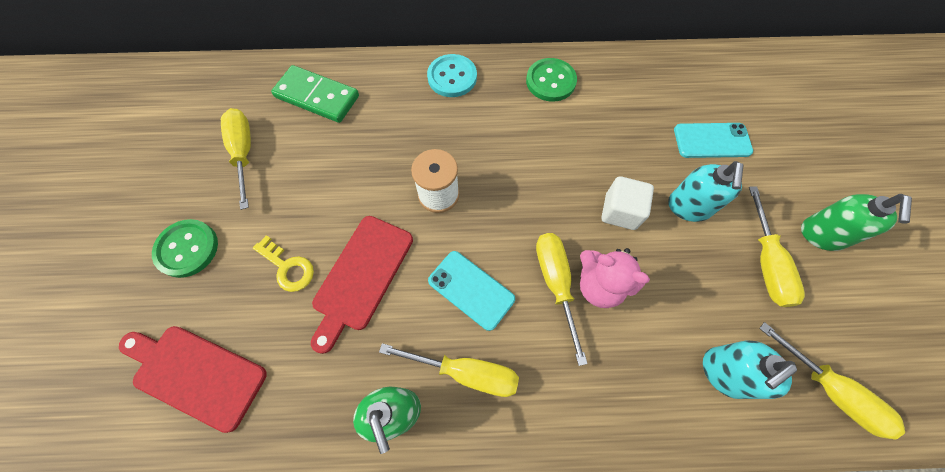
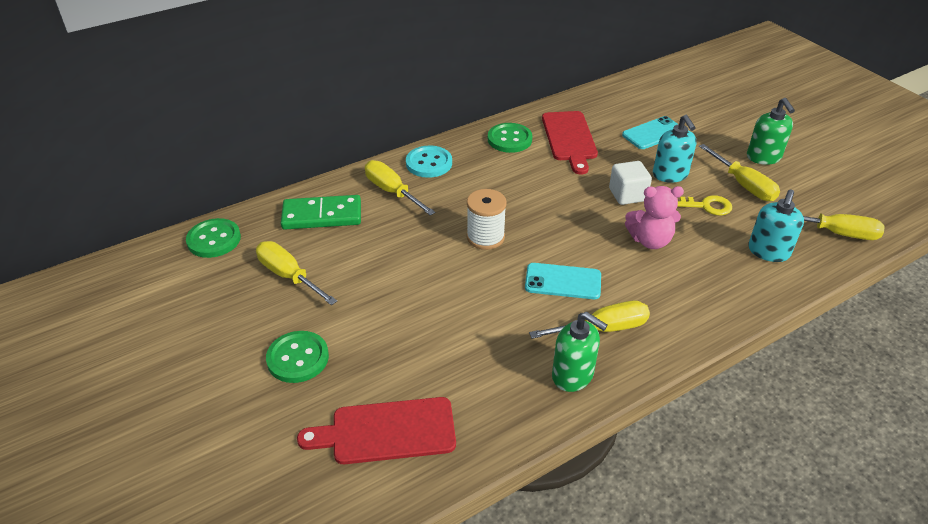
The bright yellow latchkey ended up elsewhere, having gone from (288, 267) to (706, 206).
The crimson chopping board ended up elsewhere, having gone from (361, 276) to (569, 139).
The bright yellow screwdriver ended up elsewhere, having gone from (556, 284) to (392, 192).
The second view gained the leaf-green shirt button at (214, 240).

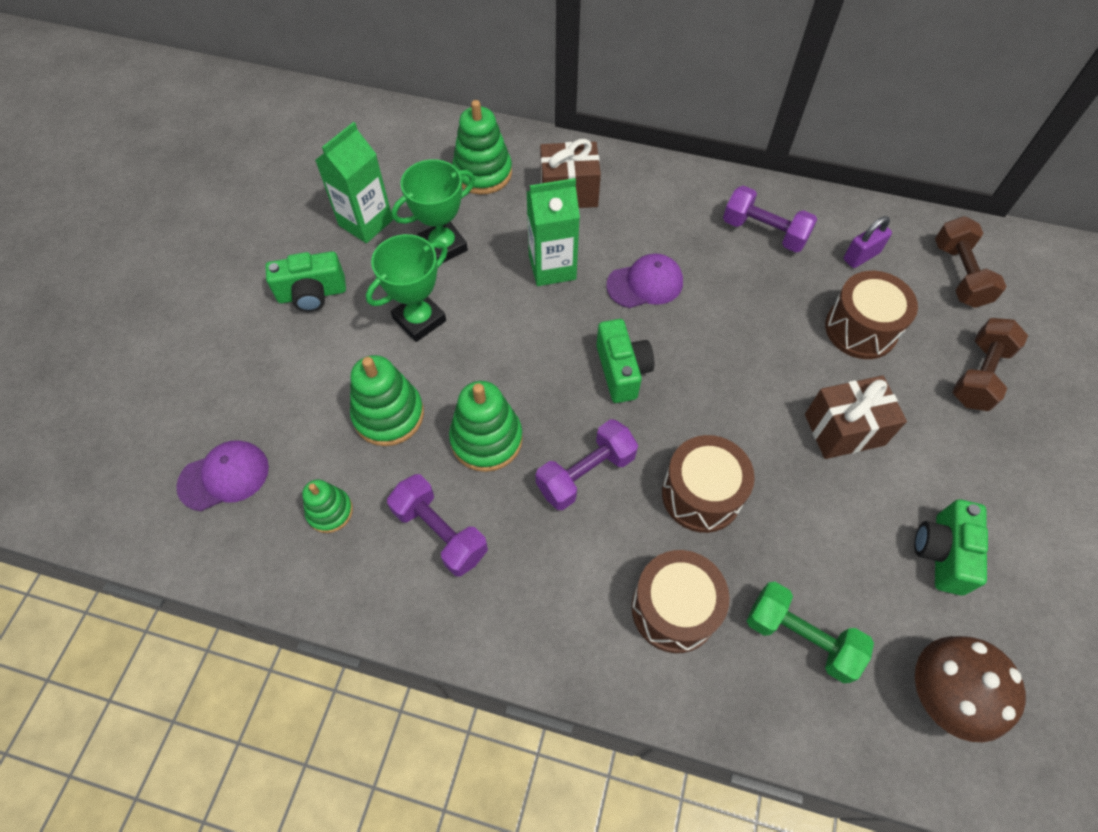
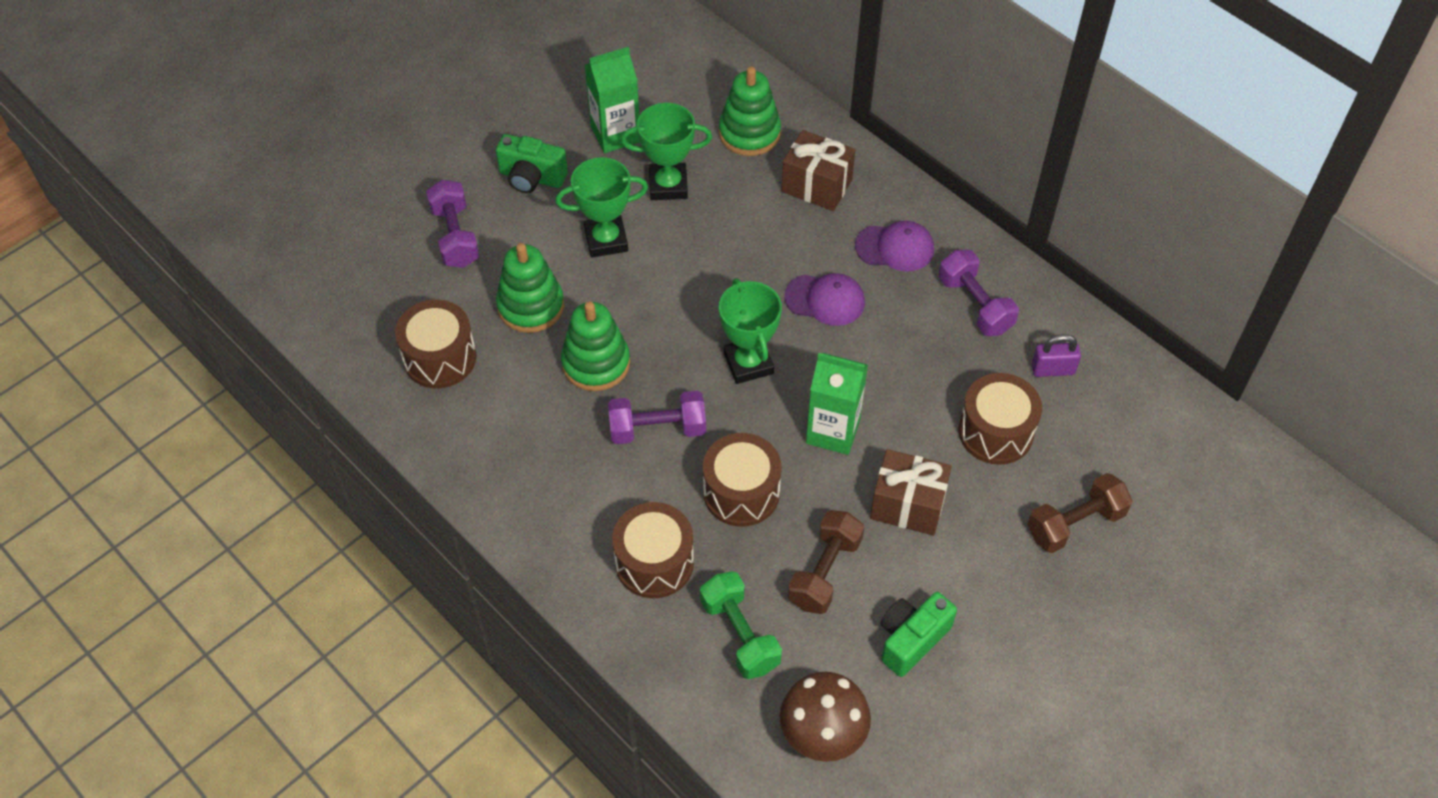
The royal purple baseball cap ended up elsewhere, having gone from (224, 476) to (895, 248).
Where the leaf-green ring stacker stood at (330, 511), the dark brown snare drum came to stand at (440, 358).
The royal purple dumbbell ended up elsewhere, having gone from (440, 532) to (455, 236).
The leaf-green juice carton ended up elsewhere, having gone from (552, 267) to (833, 431).
Where the leaf-green camera stood at (622, 371), the leaf-green award cup came to stand at (748, 363).
The dark brown dumbbell ended up elsewhere, having gone from (959, 274) to (824, 572).

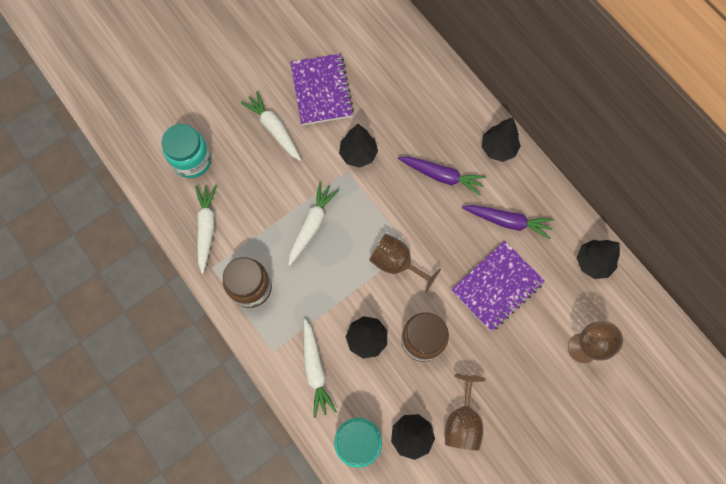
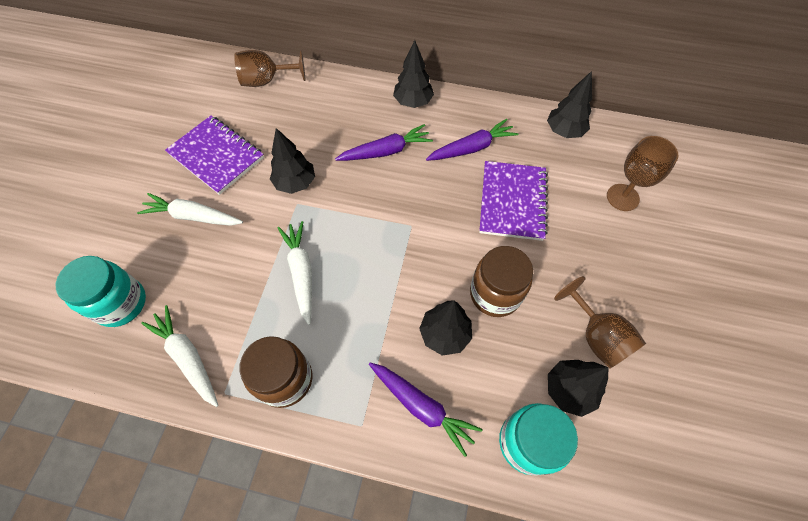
What was the snow-white toy carrot at (315, 370) turned into the royal purple toy carrot at (422, 406).
The dark brown wine glass ended up elsewhere, having gone from (397, 263) to (267, 81).

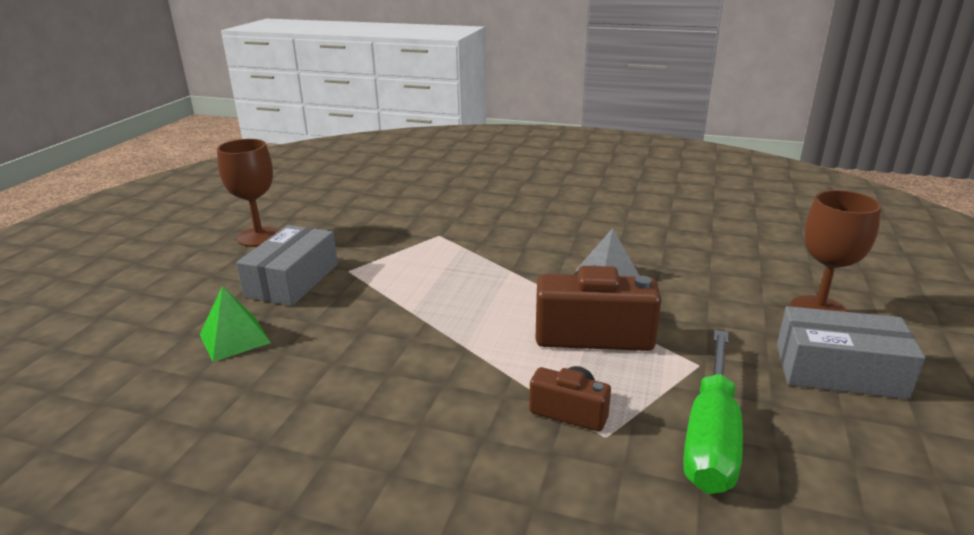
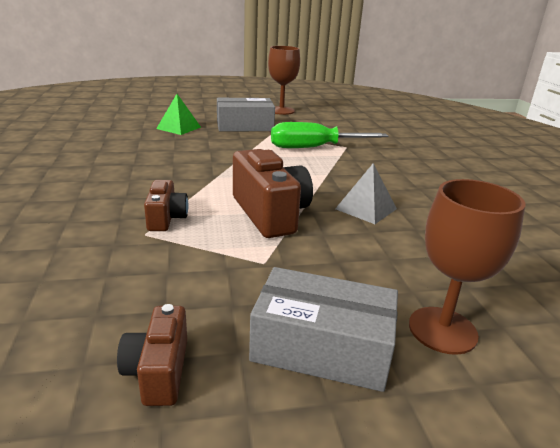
The leaf-green screwdriver ended up elsewhere, having gone from (711, 436) to (314, 148).
The grey package at (839, 371) ended up facing another way, 60 degrees counterclockwise from before.
The second view gained the dark brown camera at (158, 371).

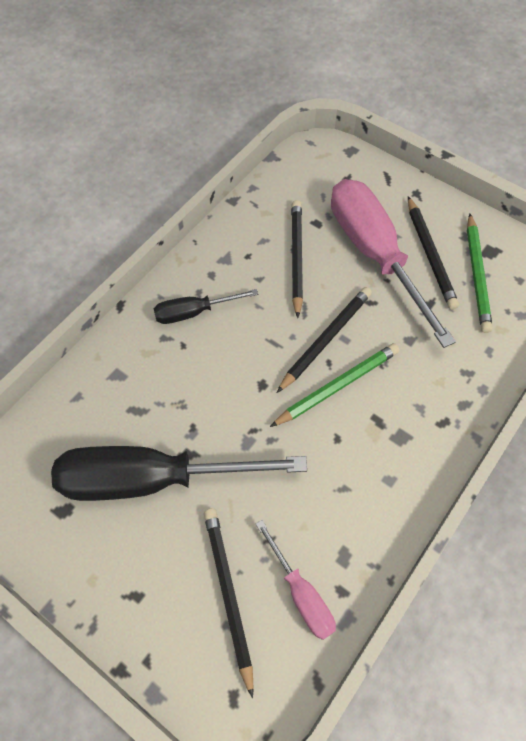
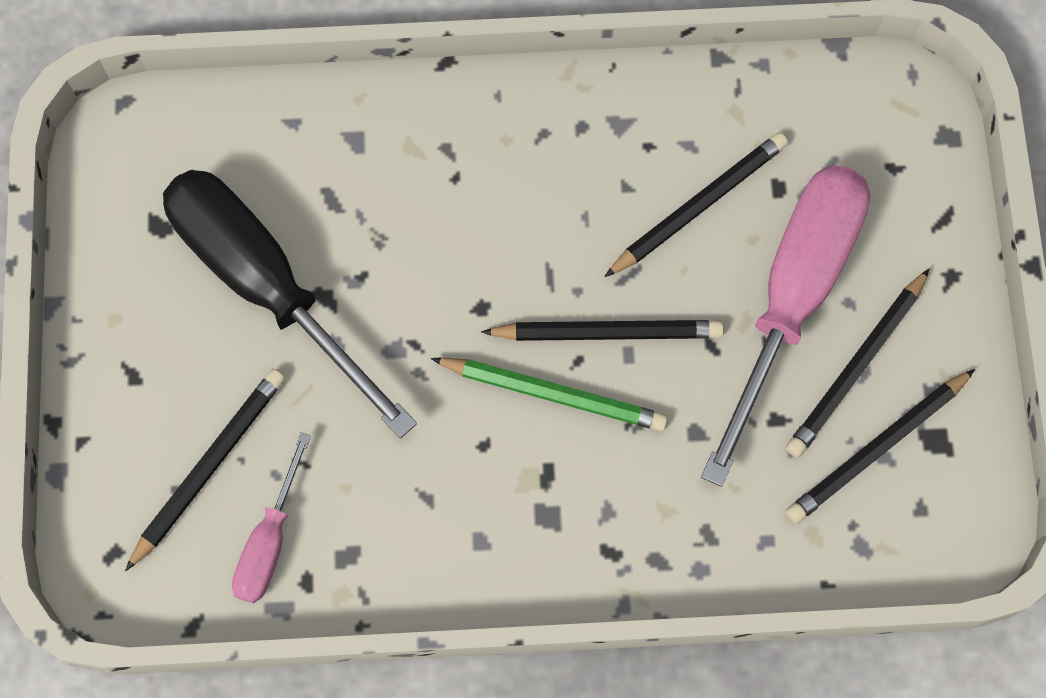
The second view lost the black screwdriver at (194, 312).
What was the leaf-green pencil at (477, 275) turned into the black pencil at (877, 449).

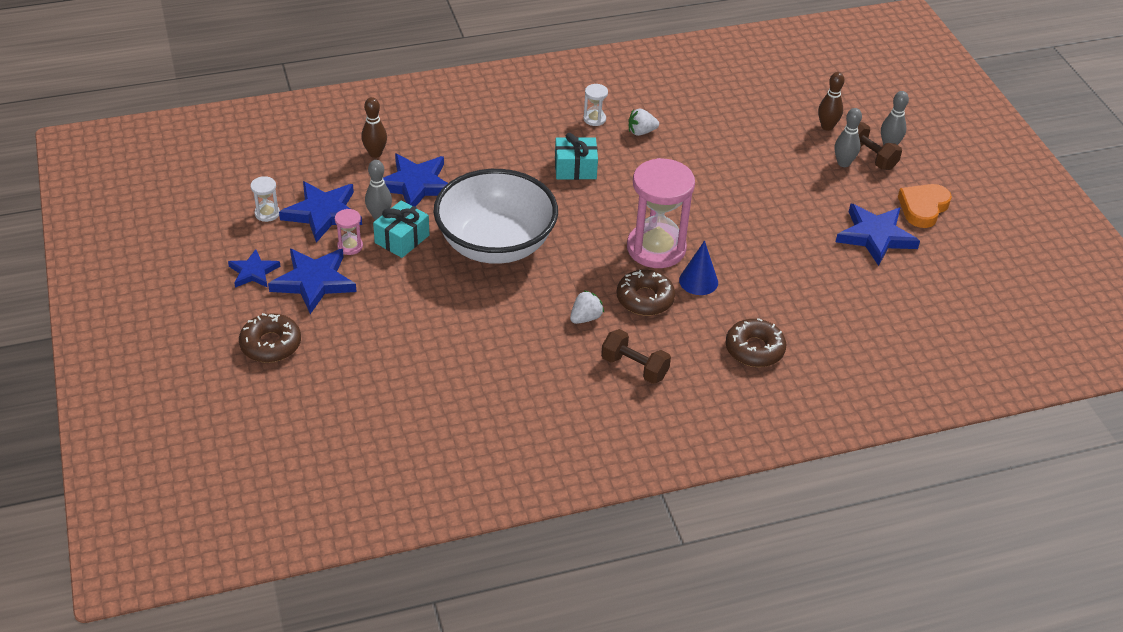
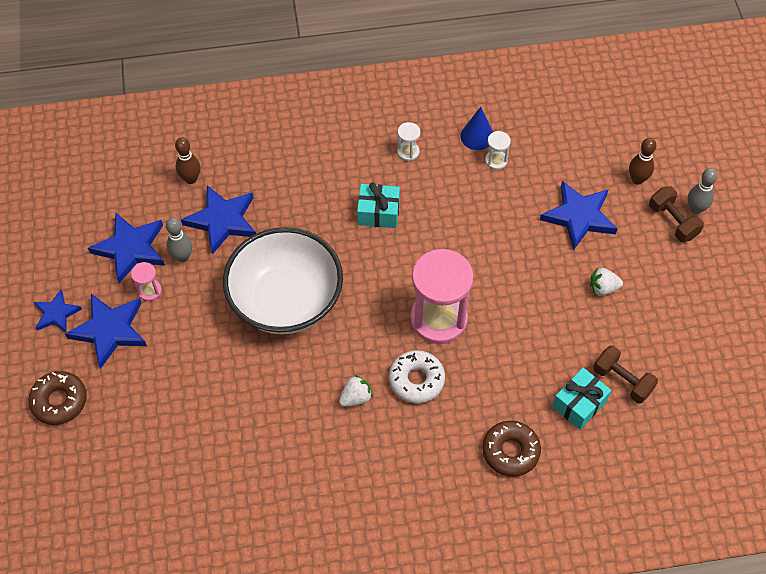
The snow-white hourglass ended up elsewhere, having gone from (267, 213) to (496, 160).
The aqua present ended up elsewhere, having gone from (402, 239) to (579, 404).
The dark brown dumbbell ended up elsewhere, having gone from (634, 367) to (622, 381).
What was the dark brown glazed donut at (645, 299) turned into the snow-white glazed donut at (416, 380).
The snow-white toy strawberry ended up elsewhere, having gone from (641, 132) to (603, 288).
The royal blue cone shape ended up elsewhere, having gone from (698, 281) to (477, 136).
The second view lost the grey tenpin at (843, 163).
The royal blue five-pointed star ended up elsewhere, having gone from (875, 236) to (579, 217).
The second view lost the orange love heart at (923, 208).

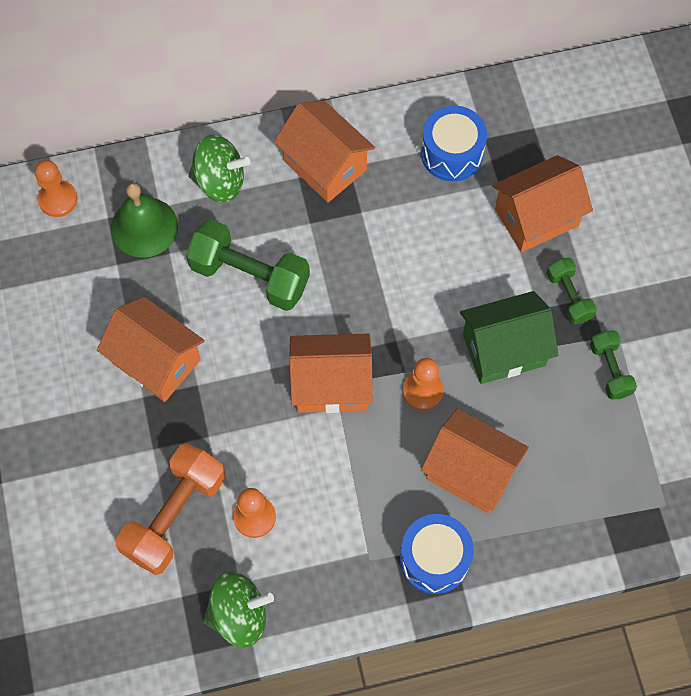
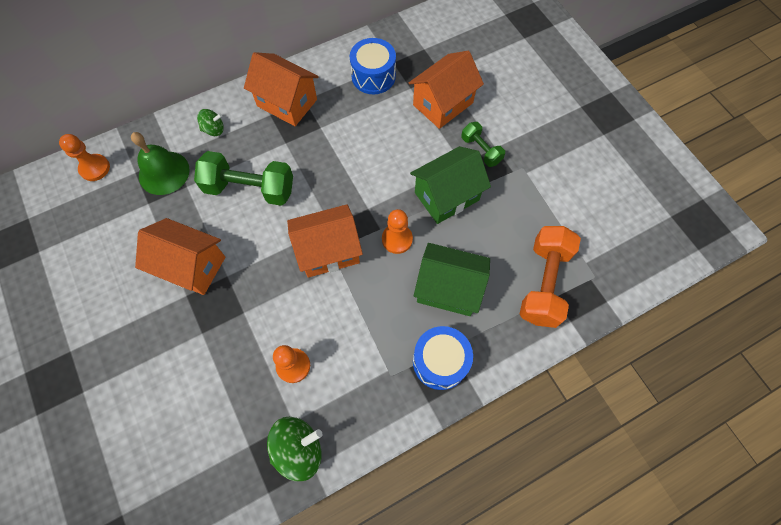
The orange dumbbell ended up elsewhere, having gone from (175, 516) to (544, 283).
The size of the leaf-green toy top at (220, 181) changed by a factor of 0.58.
What was the orange toy house at (471, 472) turned into the leaf-green toy house at (448, 288).
The second view lost the leaf-green dumbbell at (610, 370).

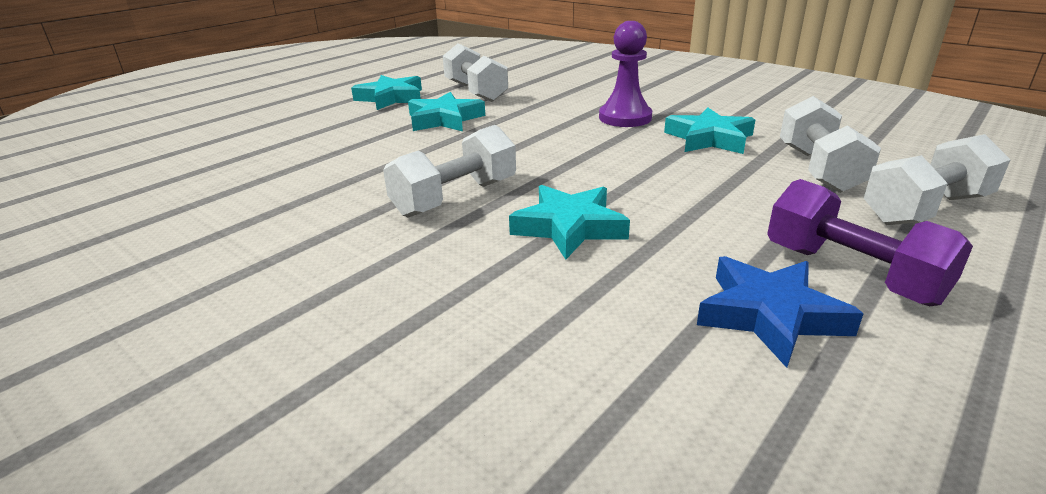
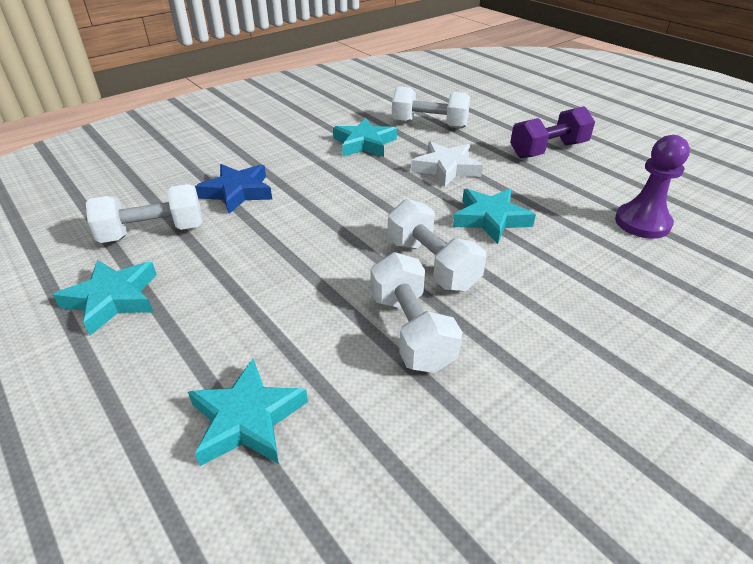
The aqua five-pointed star ended up elsewhere, having gone from (444, 119) to (247, 419).
The royal purple game pawn ended up elsewhere, having gone from (625, 118) to (642, 223).
The royal blue five-pointed star ended up elsewhere, having gone from (770, 315) to (237, 192).
The snow-white dumbbell ended up elsewhere, having gone from (925, 209) to (411, 331).
The second view gained the snow-white five-pointed star at (446, 168).

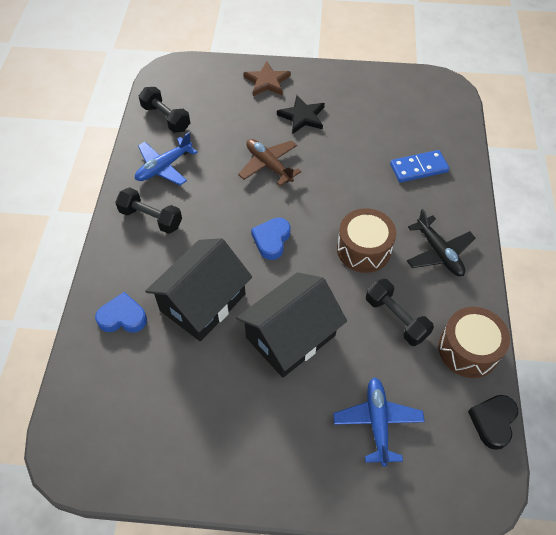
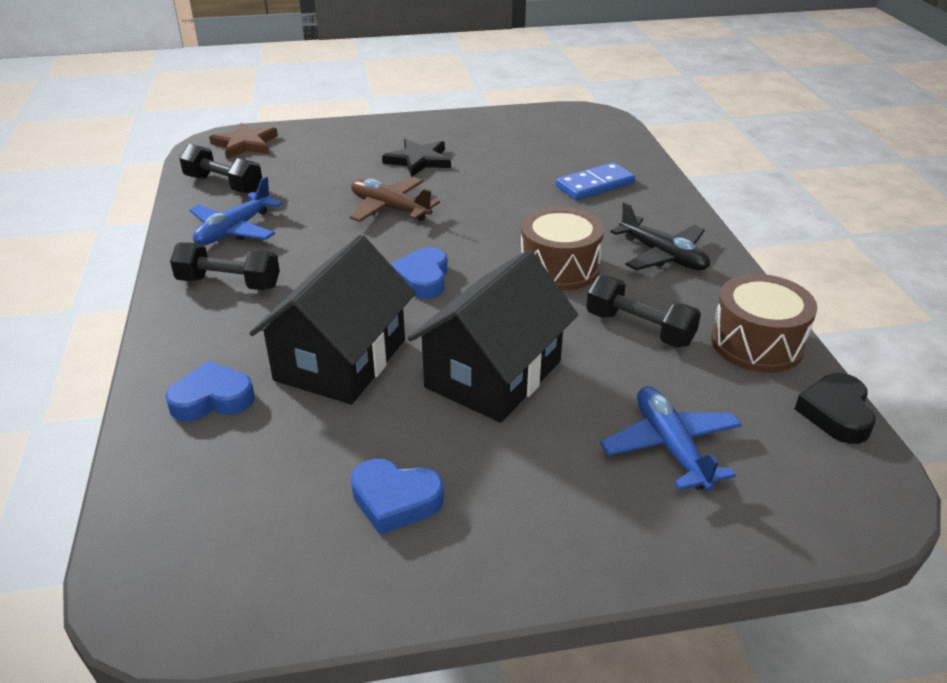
The dark brown five-pointed star ended up elsewhere, having gone from (267, 81) to (245, 144).
The second view gained the royal blue love heart at (395, 500).

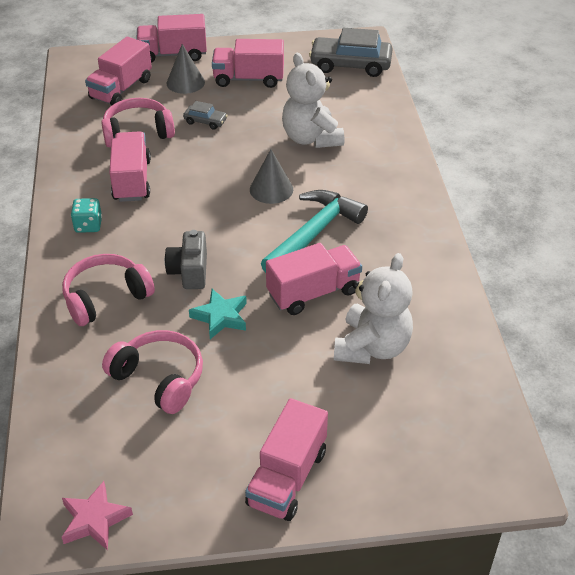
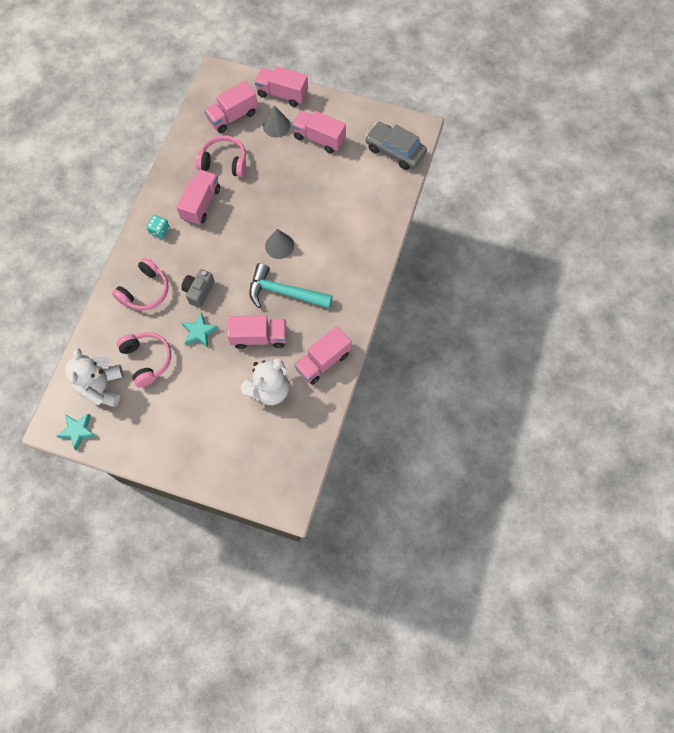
The pink over-ear headphones at (106, 297) ended up facing another way, 135 degrees clockwise from before.
What was the pink five-pointed star at (94, 519) turned into the aqua five-pointed star at (78, 431).
The second view lost the grey toy car at (205, 121).
The pink lorry ended up elsewhere, having gone from (287, 478) to (323, 361).
The aqua hammer at (313, 234) ended up facing another way, 135 degrees counterclockwise from before.
The snow-white teddy bear ended up elsewhere, having gone from (311, 138) to (102, 387).

